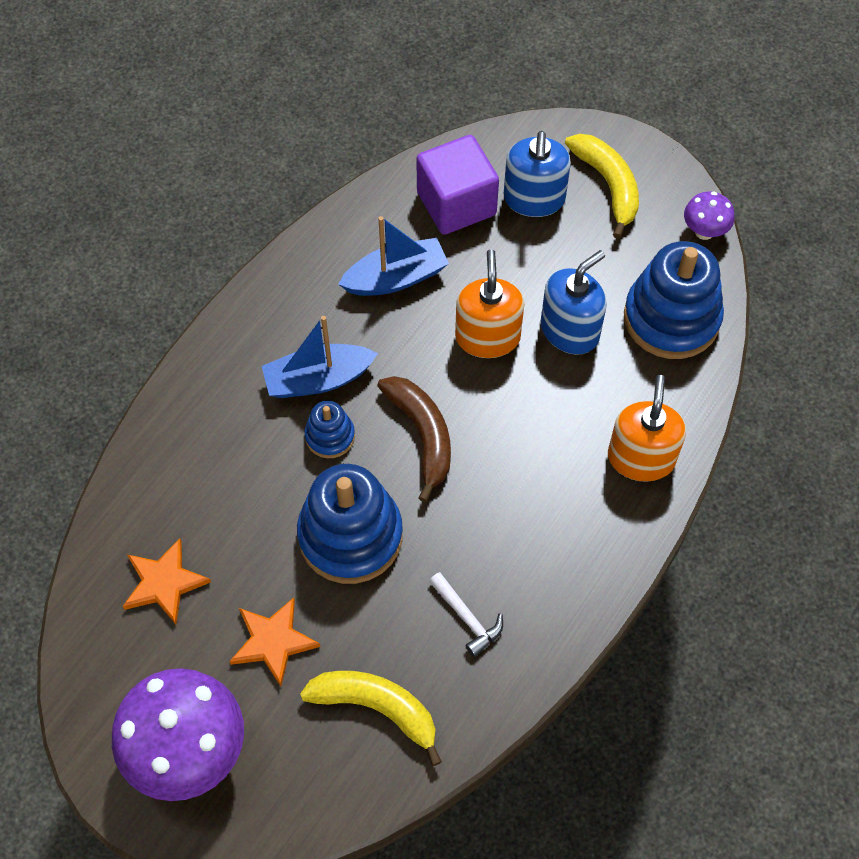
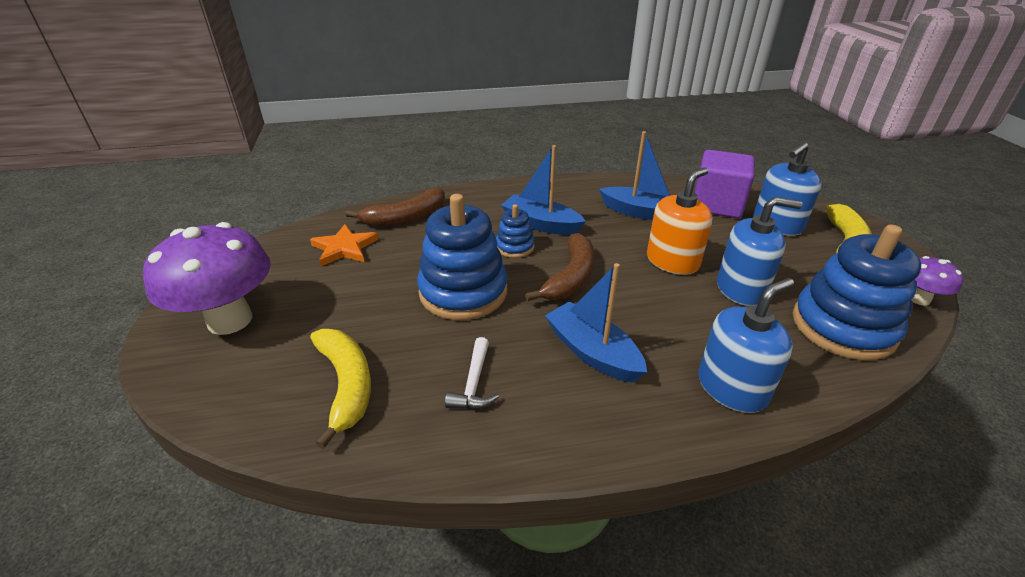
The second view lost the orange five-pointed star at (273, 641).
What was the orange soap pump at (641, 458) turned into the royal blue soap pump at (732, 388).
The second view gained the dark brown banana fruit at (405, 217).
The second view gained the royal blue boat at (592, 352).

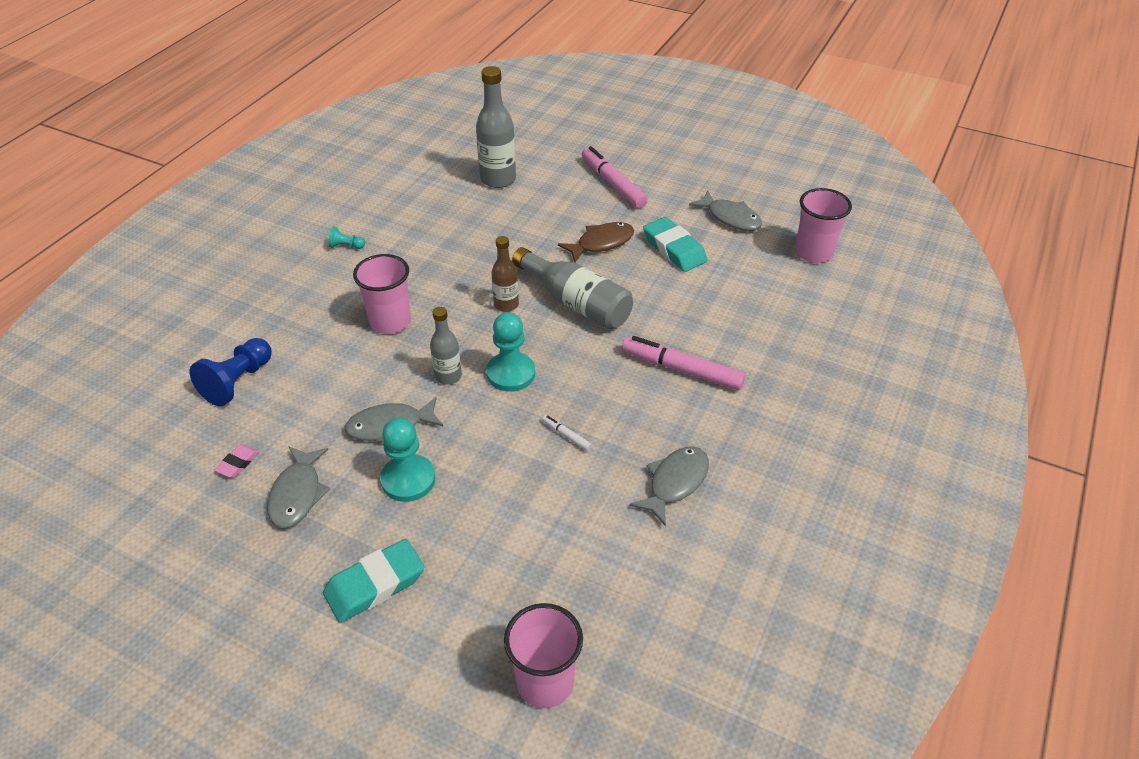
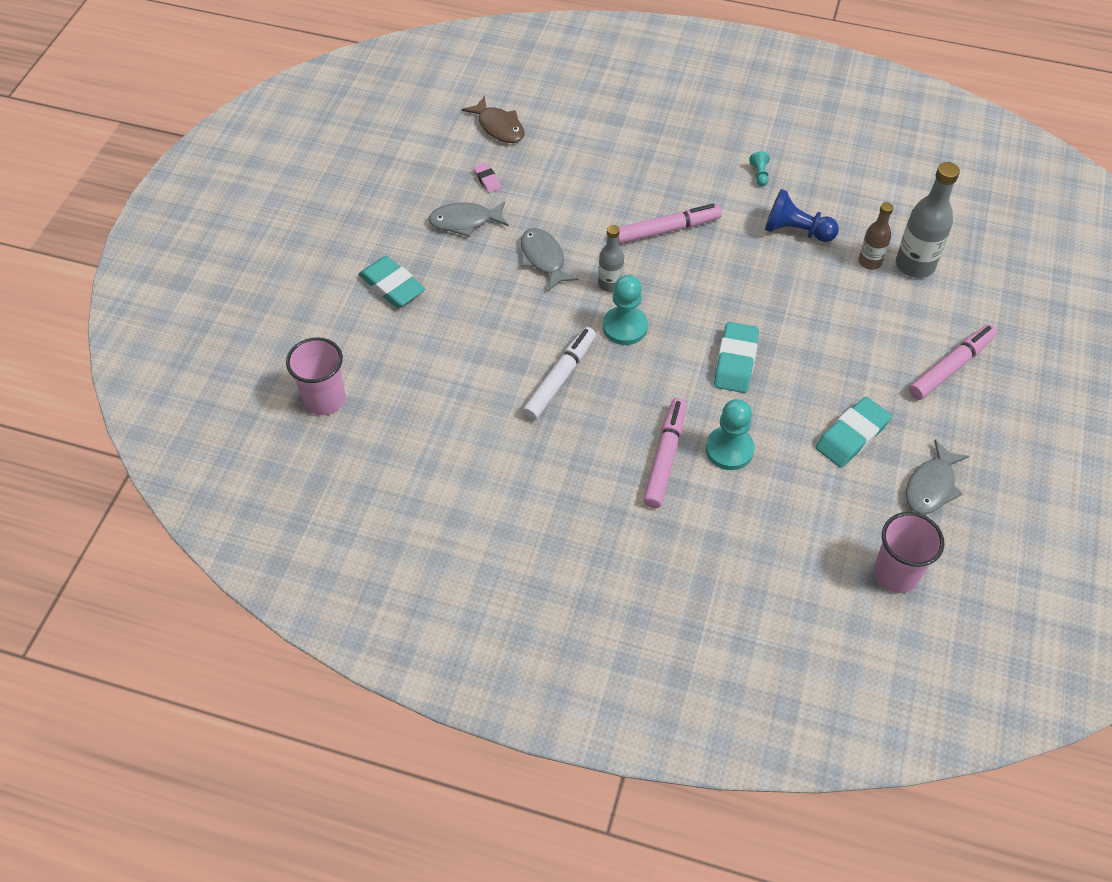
The royal blue game pawn ended up elsewhere, having gone from (238, 382) to (796, 231).
The pink eraser at (238, 463) ended up facing another way, 45 degrees clockwise from before.
Where the pink beaker stood at (390, 321), the pink marker came to stand at (667, 230).
The aqua game pawn ended up elsewhere, having gone from (408, 480) to (729, 449).
The dark brown flask ended up elsewhere, having gone from (506, 304) to (870, 262).
Where the grey flask stood at (576, 303), the aqua eraser came to stand at (735, 361).
The size of the snow-white marker at (566, 435) changed by a factor of 2.24.
The dark brown fish figure ended up elsewhere, having gone from (601, 243) to (499, 127).
The second view lost the grey fish figure at (675, 483).

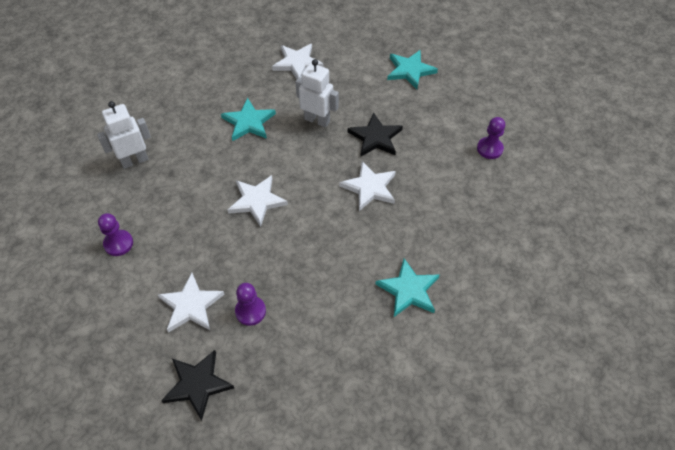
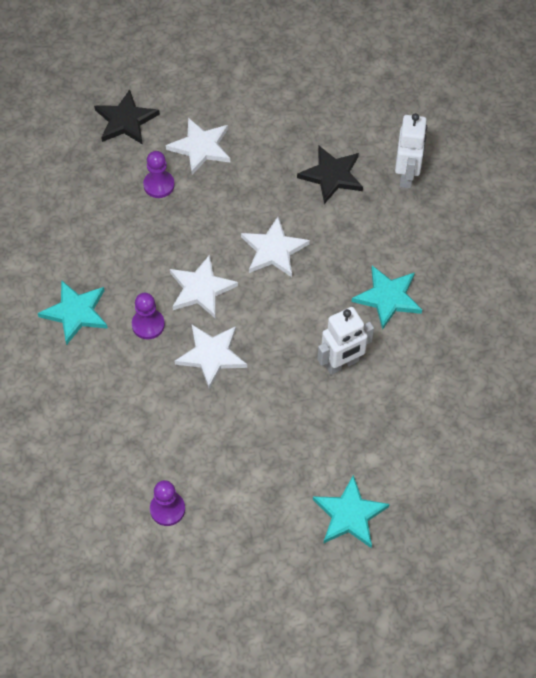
The royal purple game pawn ended up elsewhere, having gone from (118, 243) to (148, 325).
The snow-white five-pointed star ended up elsewhere, having gone from (297, 63) to (201, 289).
The black five-pointed star ended up elsewhere, having gone from (375, 137) to (332, 176).

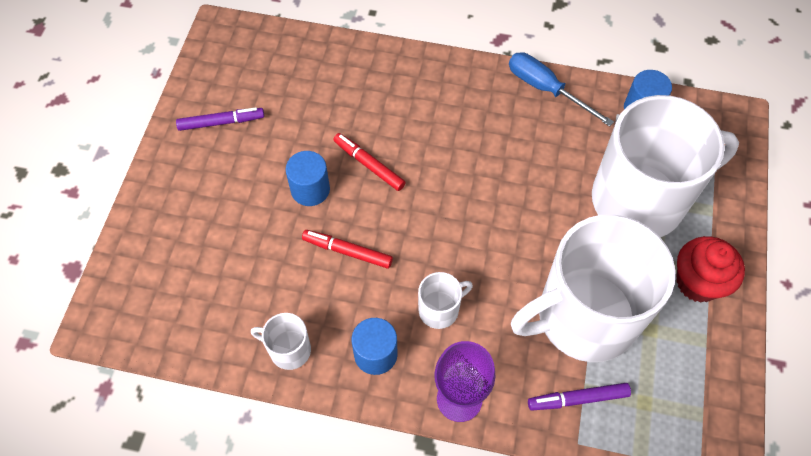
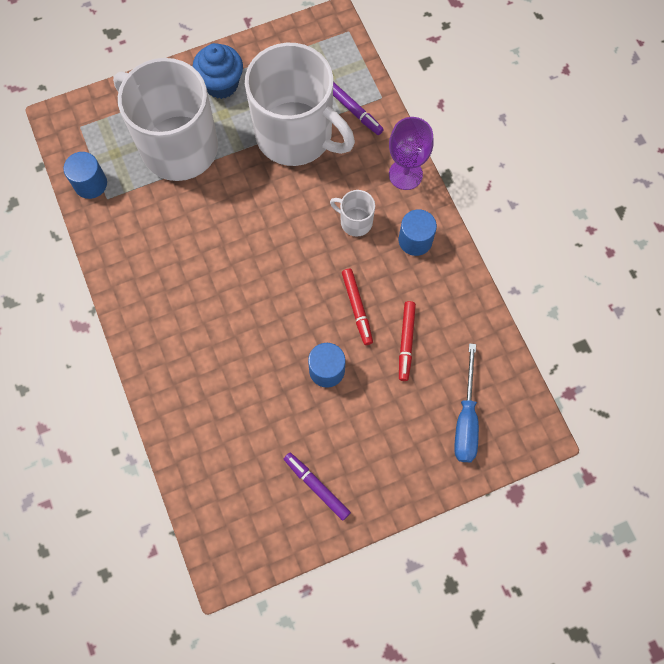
The second view lost the snow-white coffee mug at (289, 350).
The crimson marker ended up elsewhere, having gone from (369, 165) to (406, 342).
The royal blue screwdriver ended up elsewhere, having gone from (546, 89) to (466, 419).
What was the crimson fairy cake at (698, 282) turned into the royal blue fairy cake at (221, 84).

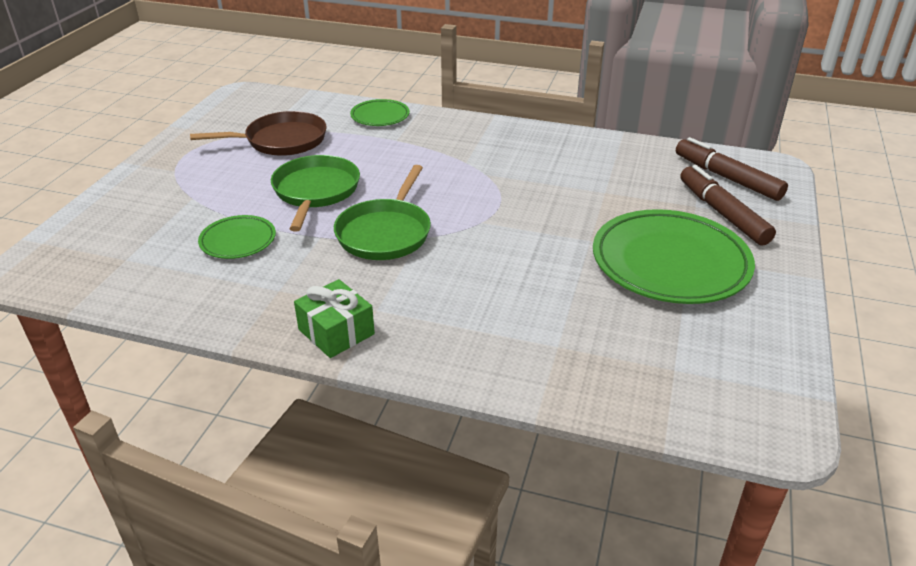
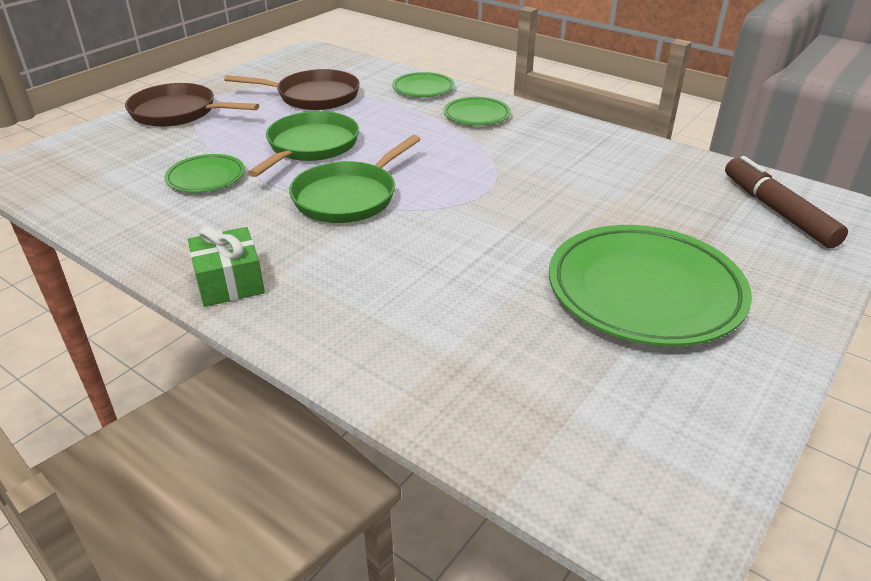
The second view lost the dark brown marker at (722, 213).
The second view gained the dark brown pan at (178, 112).
The second view gained the leaf-green dinner plate at (476, 115).

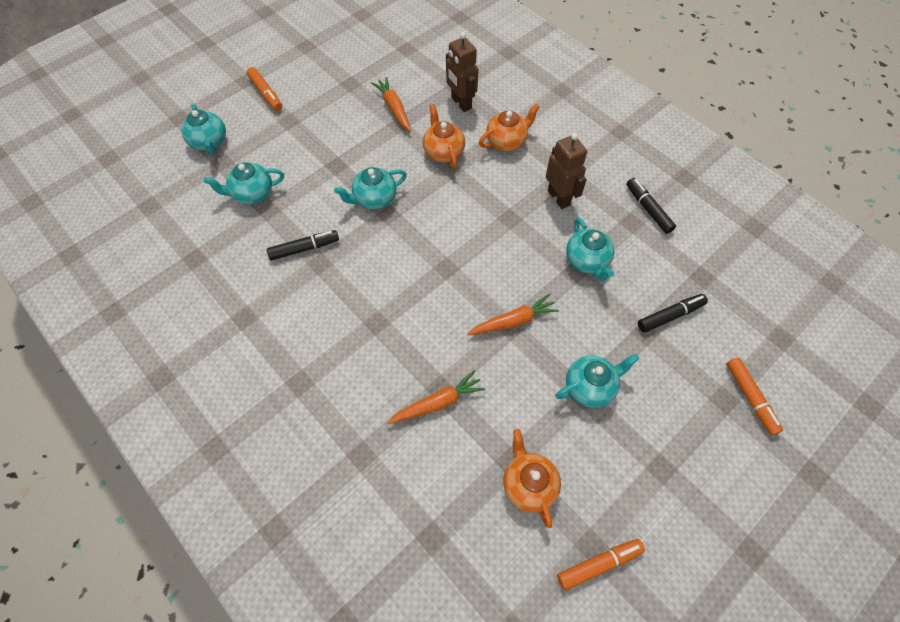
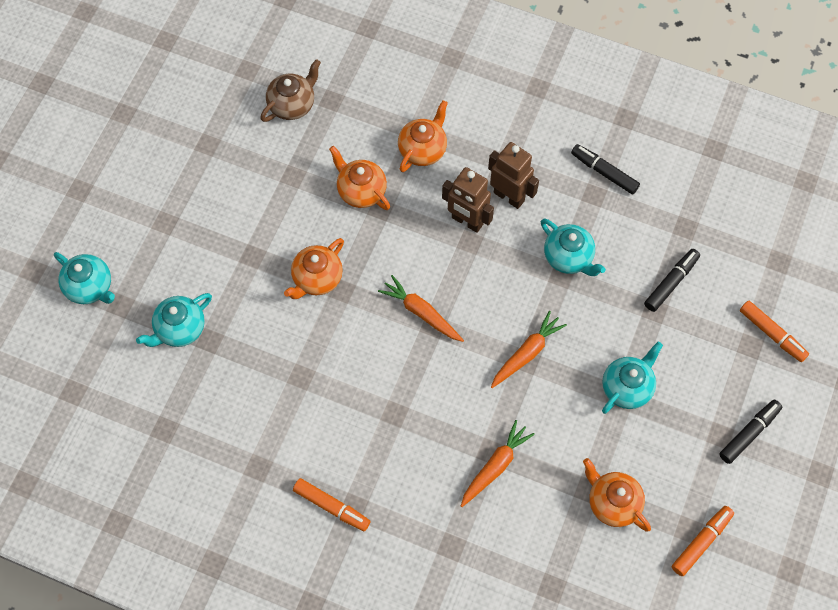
The orange marker ended up elsewhere, having gone from (266, 93) to (332, 507).
The black marker ended up elsewhere, having gone from (304, 248) to (749, 433).
What was the aqua china teapot at (374, 199) turned into the orange china teapot at (317, 279).
The orange toy carrot ended up elsewhere, having gone from (394, 108) to (421, 313).
The dark brown robot ended up elsewhere, having gone from (461, 103) to (467, 221).
The second view gained the dark brown china teapot at (292, 104).

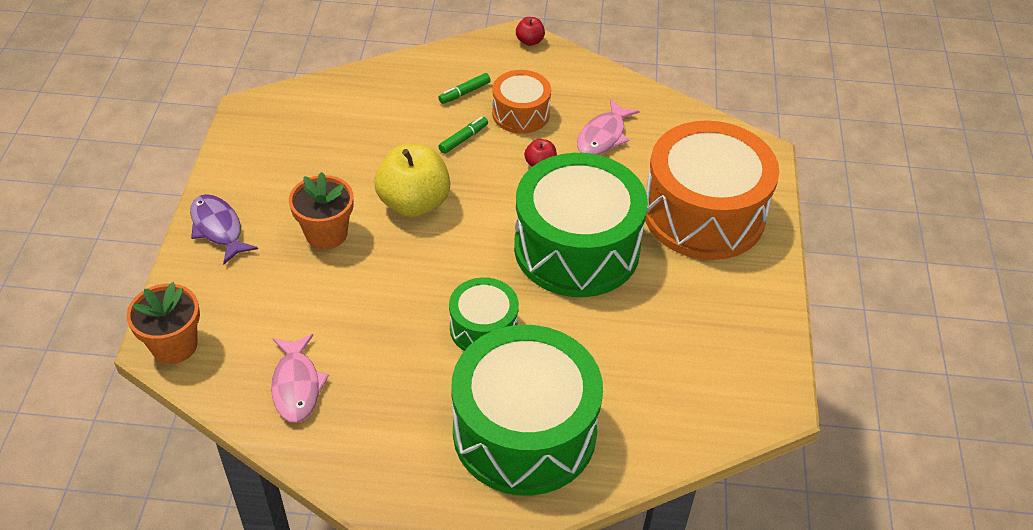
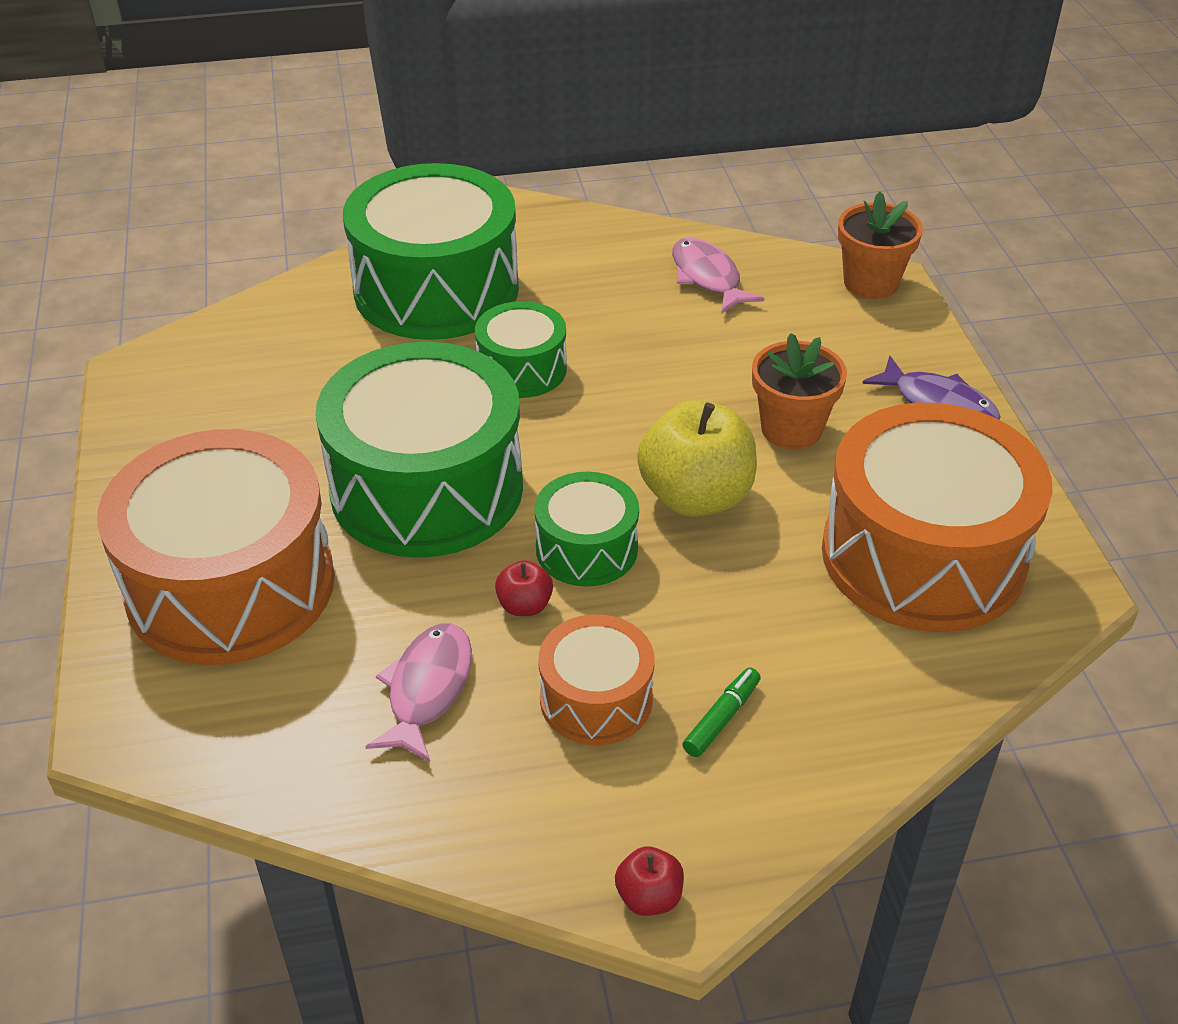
The second view lost the leaf-green marker at (463, 139).
The second view gained the leaf-green snare drum at (586, 549).
The second view gained the orange snare drum at (923, 556).

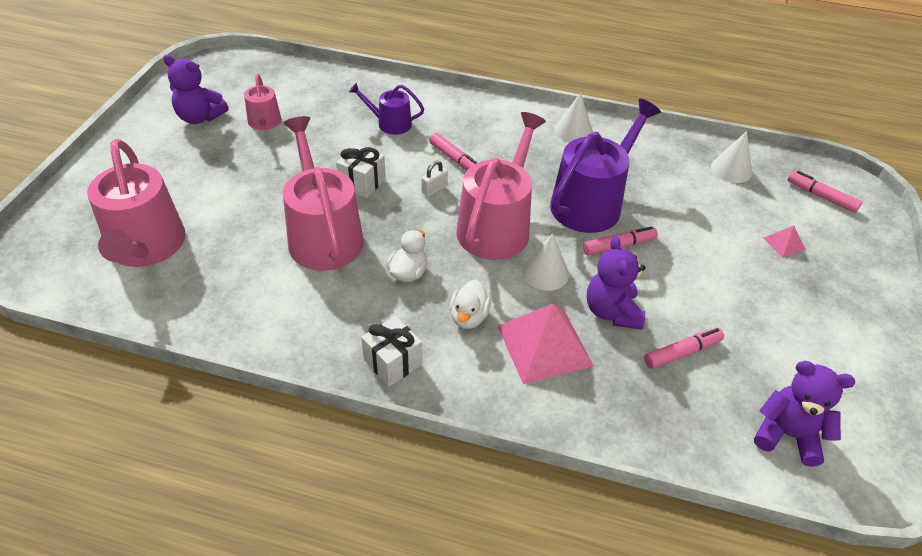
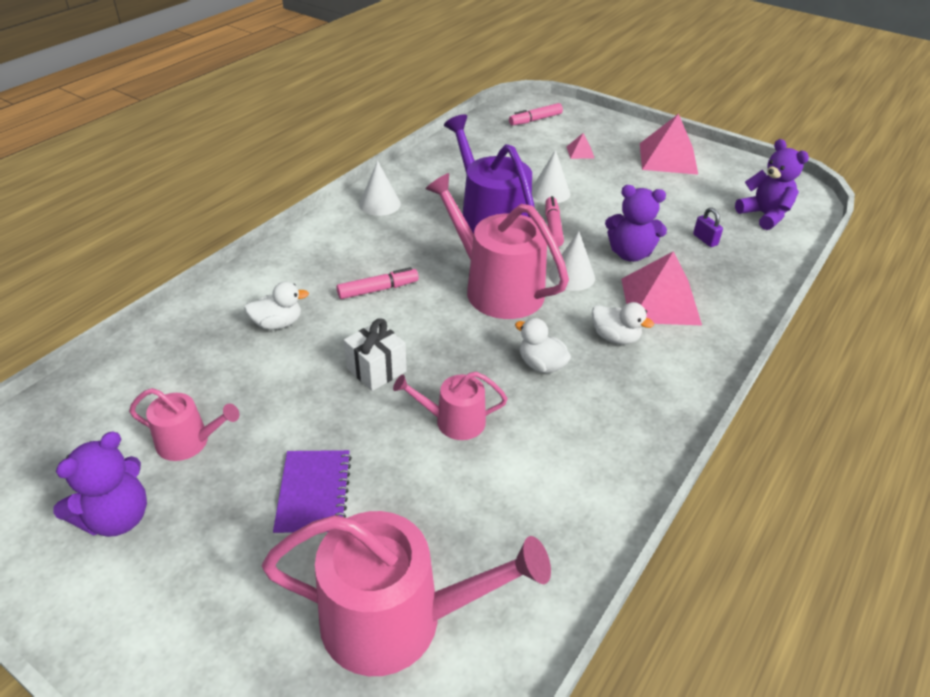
The size of the pink watering pot at (323, 235) changed by a factor of 0.52.
Where the royal purple watering pot stood at (390, 123), the snow-white duck came to stand at (278, 323).
The second view lost the snow-white present at (392, 362).
The second view lost the snow-white lock at (434, 189).
The second view lost the pink marker at (682, 352).
The snow-white cone shape ended up elsewhere, having gone from (731, 169) to (550, 192).
The royal purple teddy bear at (787, 435) ended up facing another way, 105 degrees clockwise from before.
The second view gained the royal purple notebook at (314, 494).
The second view gained the pink pyramid shape at (668, 158).
The second view gained the royal purple lock at (705, 240).

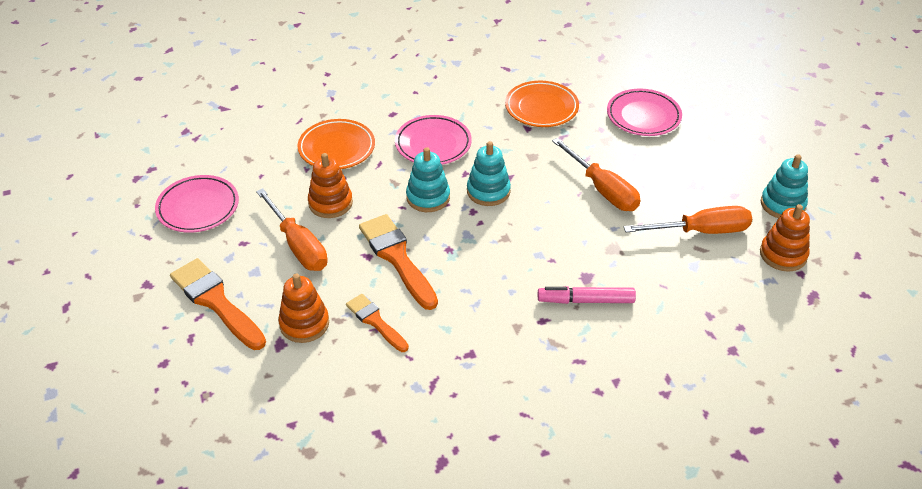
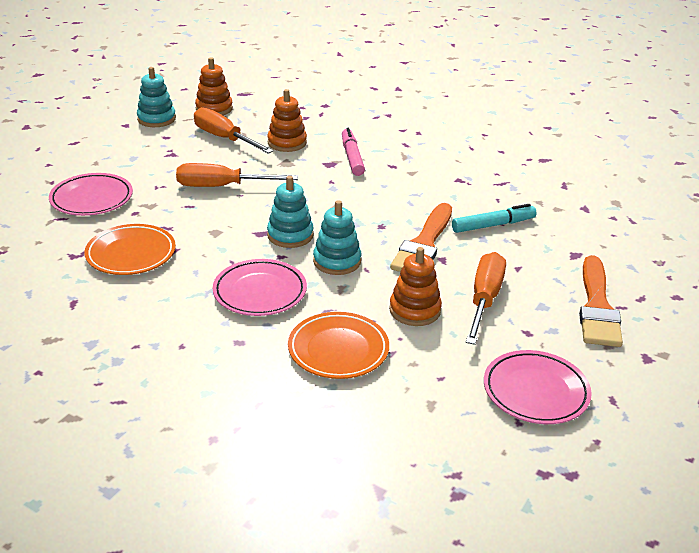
The orange ring stacker ended up elsewhere, having gone from (304, 324) to (287, 143).
Where the orange paint brush stood at (375, 321), the aqua marker came to stand at (493, 225).
The pink marker at (585, 300) ended up facing another way, 150 degrees counterclockwise from before.
The orange screwdriver at (602, 189) ended up facing another way, 105 degrees counterclockwise from before.

